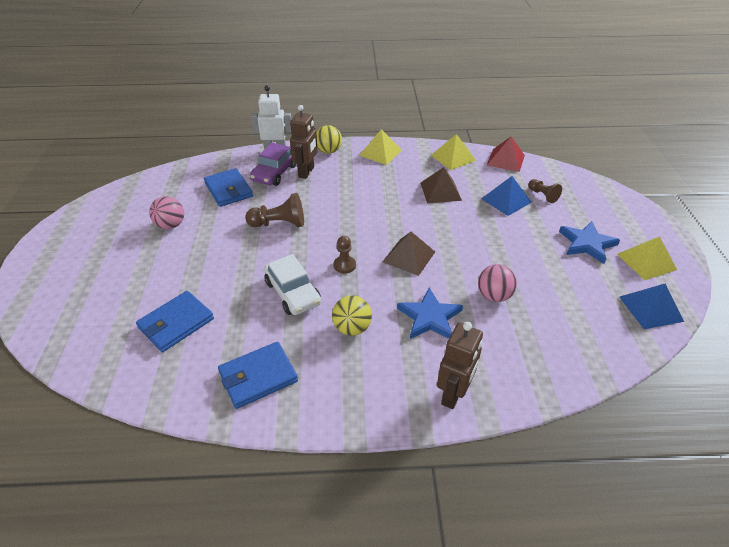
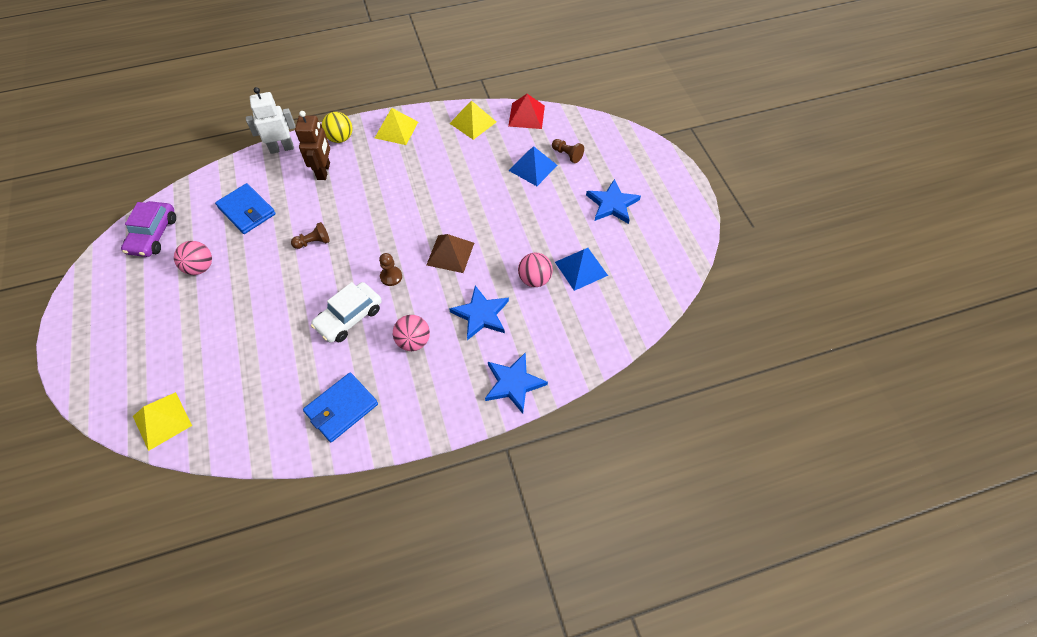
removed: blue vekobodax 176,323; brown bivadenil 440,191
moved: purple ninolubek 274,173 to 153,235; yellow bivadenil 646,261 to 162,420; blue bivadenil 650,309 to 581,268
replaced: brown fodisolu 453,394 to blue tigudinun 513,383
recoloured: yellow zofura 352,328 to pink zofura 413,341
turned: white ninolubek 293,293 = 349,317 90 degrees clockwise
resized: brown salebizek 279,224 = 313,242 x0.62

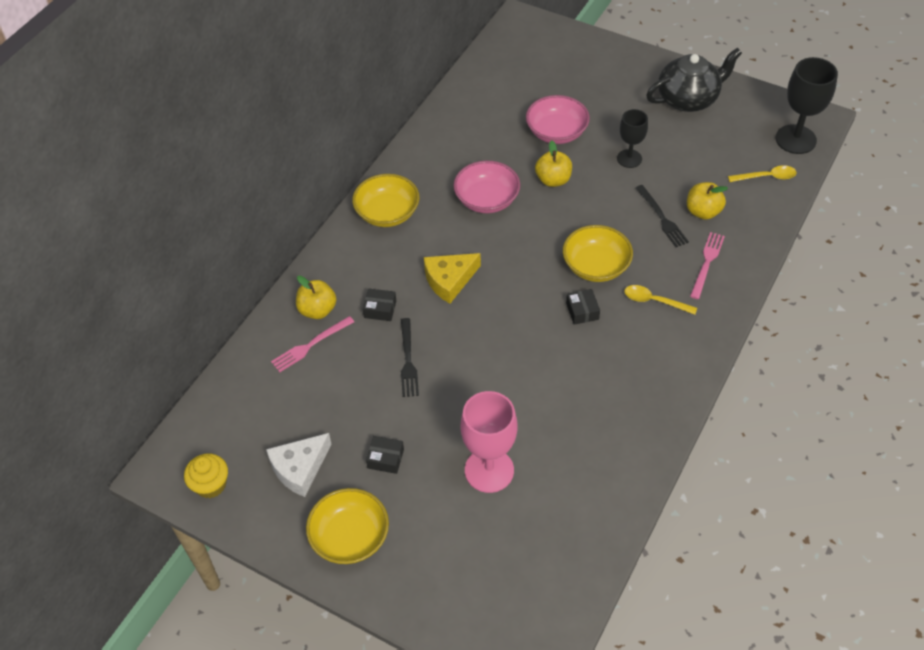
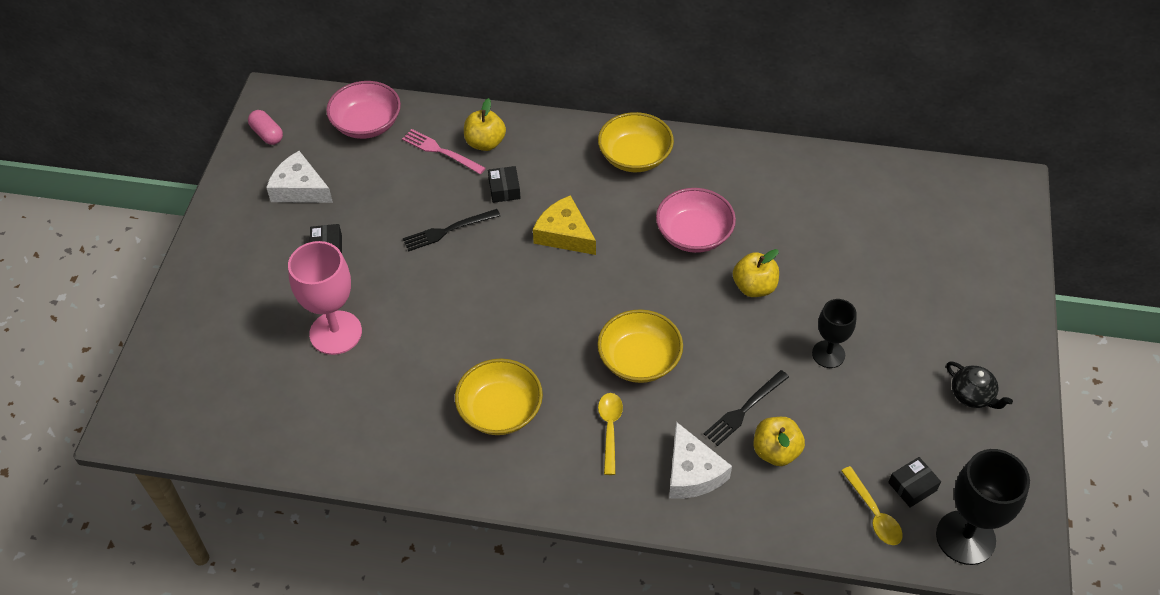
moved: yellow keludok 350,537 to 500,410; pink keludok 556,132 to 367,124; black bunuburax 582,311 to 912,486
replaced: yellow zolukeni 210,484 to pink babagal 267,134; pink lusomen 707,263 to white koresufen 692,472
resized: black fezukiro 688,99 = 972,395 x0.52

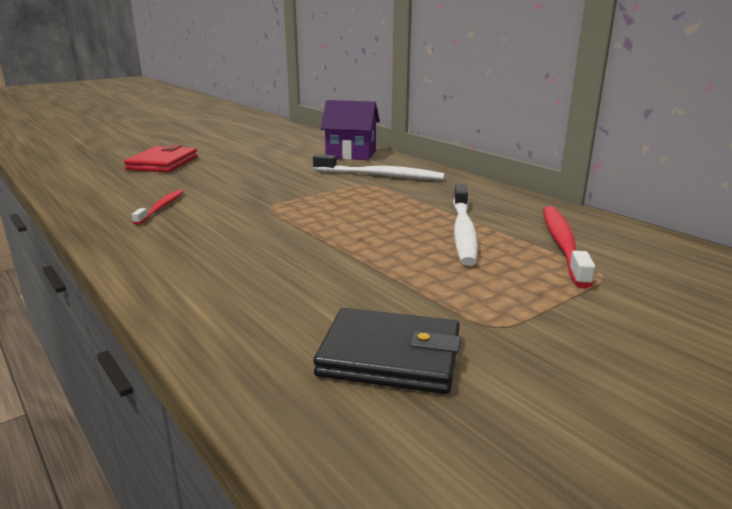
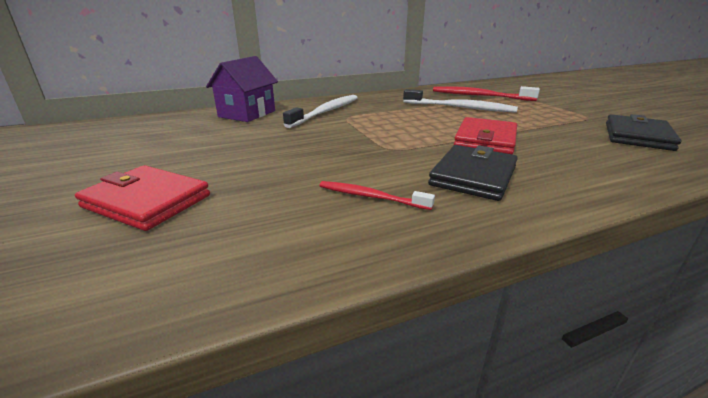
added: black vekobodax 473,176; red vekobodax 485,139

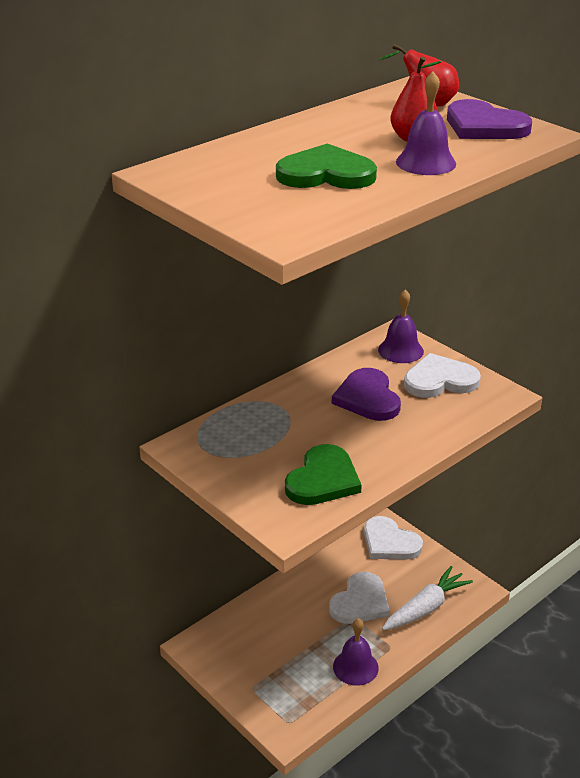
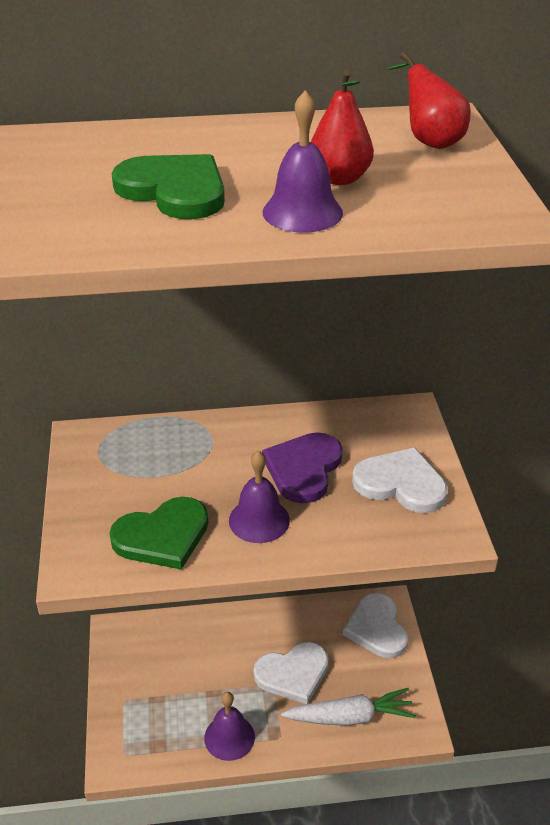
removed: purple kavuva 484,126
moved: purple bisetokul 400,350 to 259,520

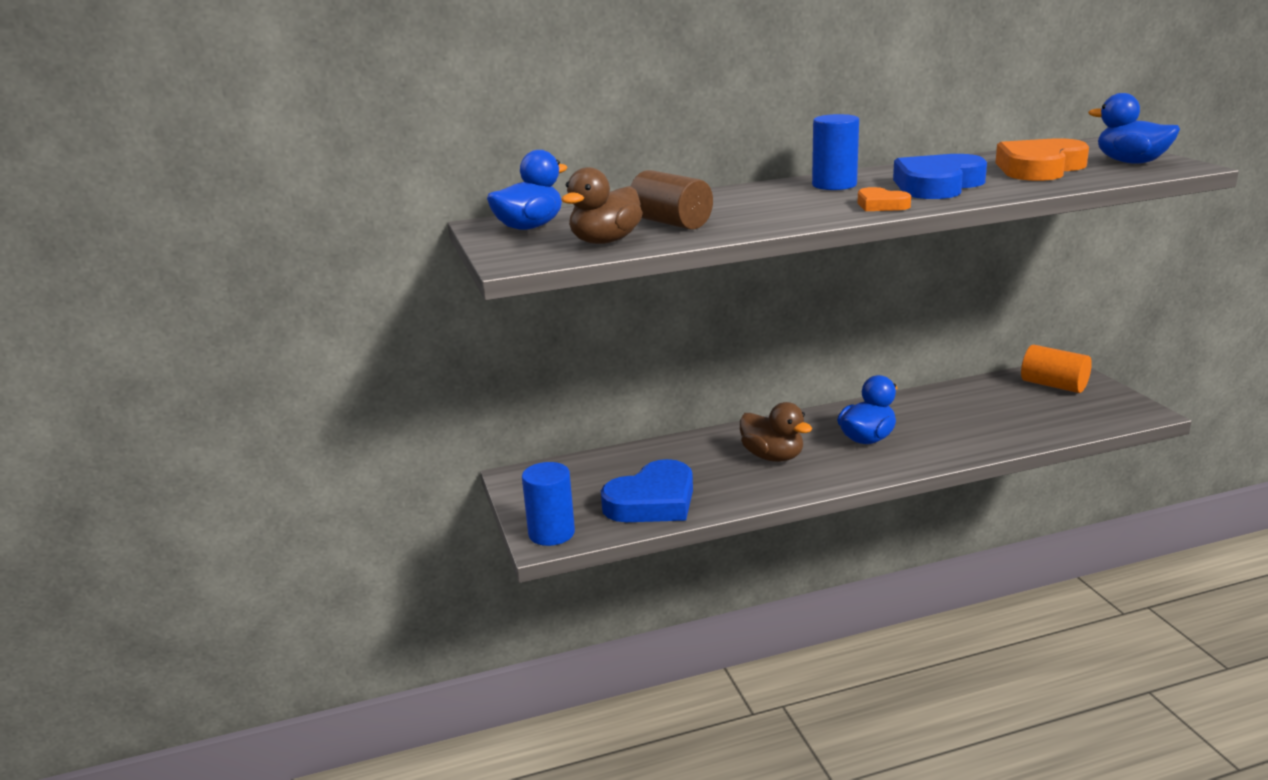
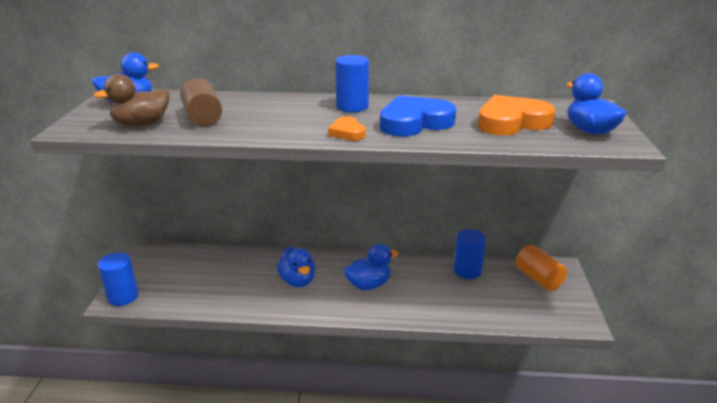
removed: blue kavuva 652,501
added: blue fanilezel 467,271
recoloured: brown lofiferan 772,457 to blue lofiferan 297,281

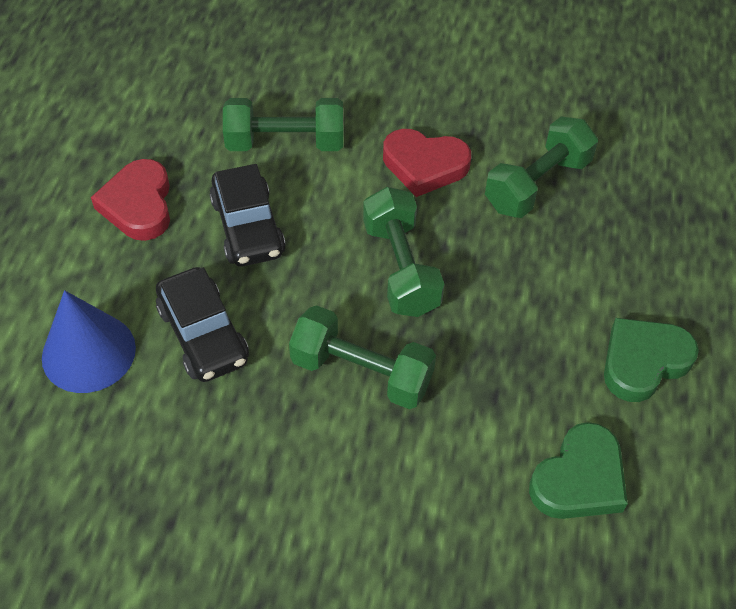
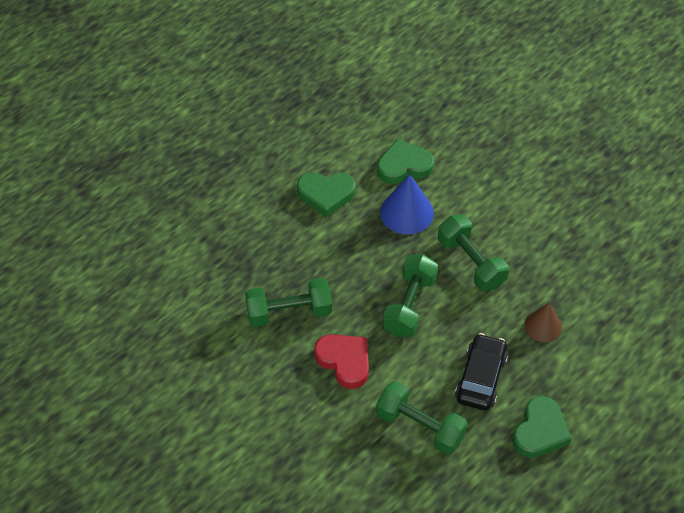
moved: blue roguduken 88,352 to 407,212
replaced: black ninolubek 203,335 to brown roguduken 543,326
recoloured: red kavuva 138,205 to green kavuva 540,431

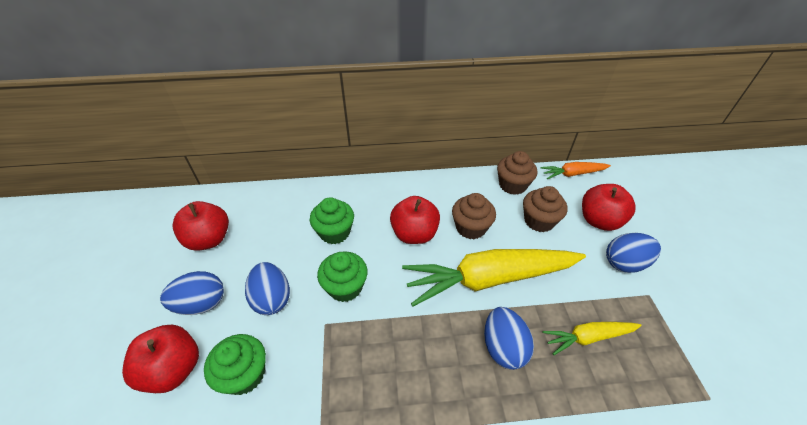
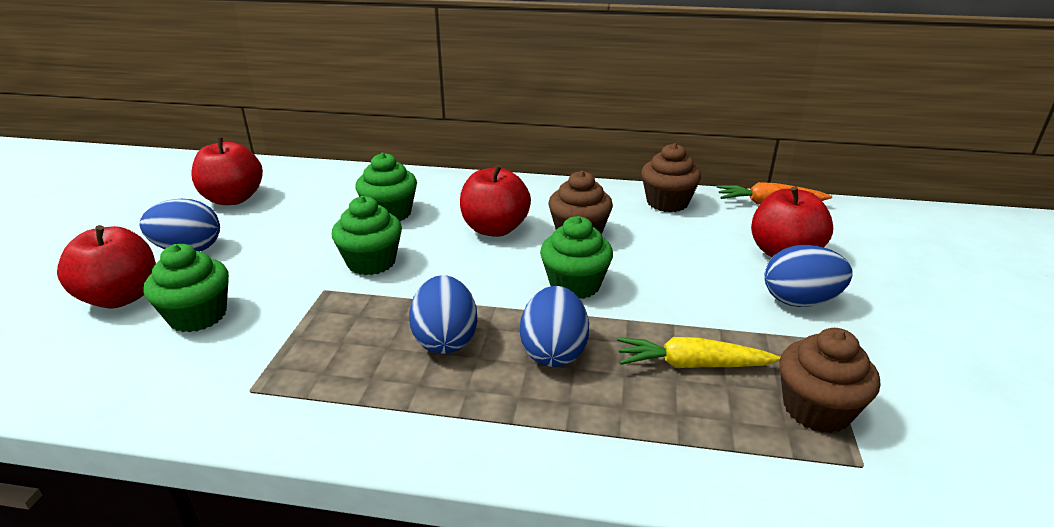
moved: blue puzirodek 272,299 to 445,340; brown zolukeni 539,221 to 816,409
replaced: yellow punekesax 489,279 to green zolukeni 575,285

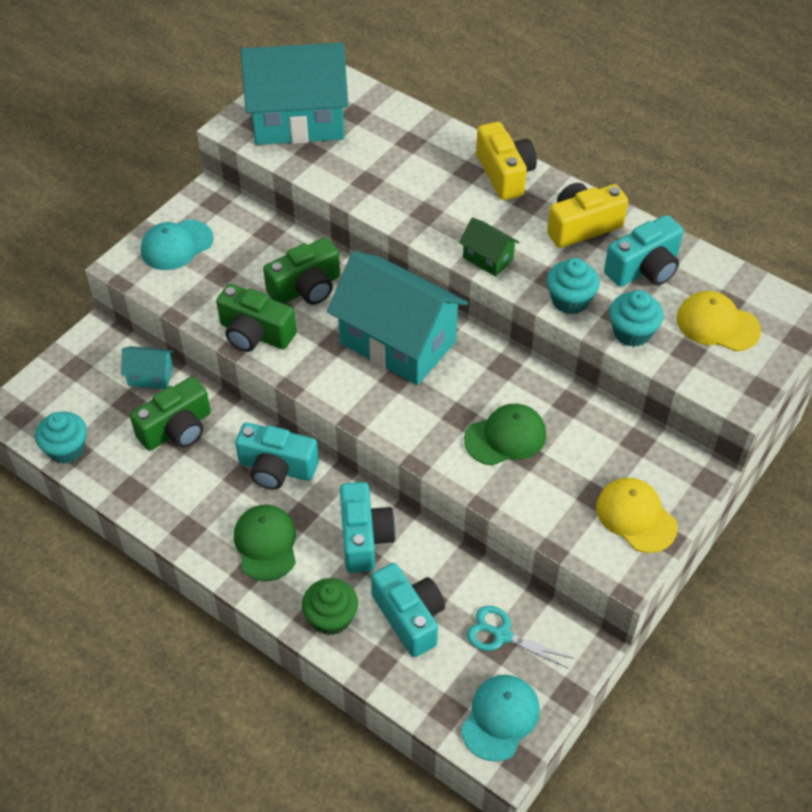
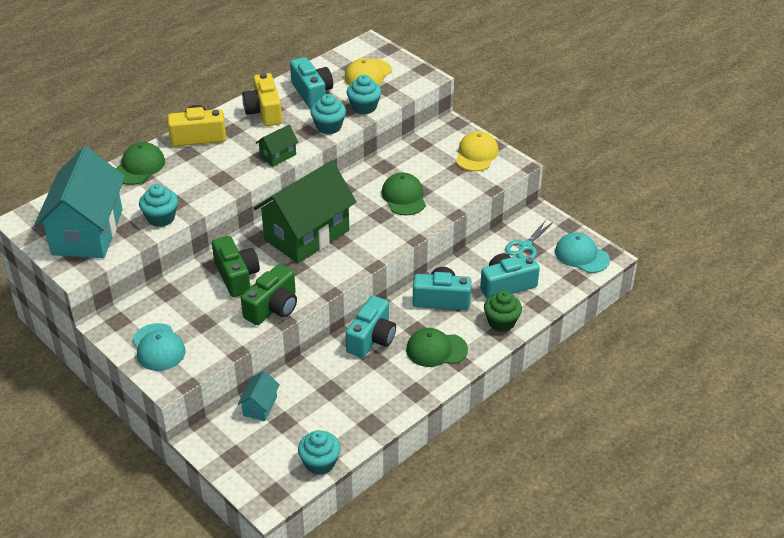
removed: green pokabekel 177,429
added: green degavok 139,167; turquoise zolukeni 161,218
recoloured: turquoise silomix 398,342 to green silomix 307,235
turned: yellow degavok 636,516 = 476,154 135 degrees clockwise

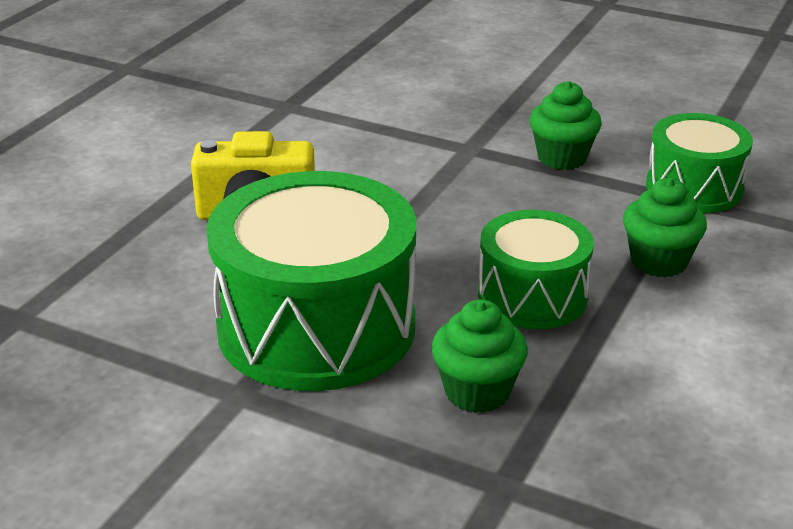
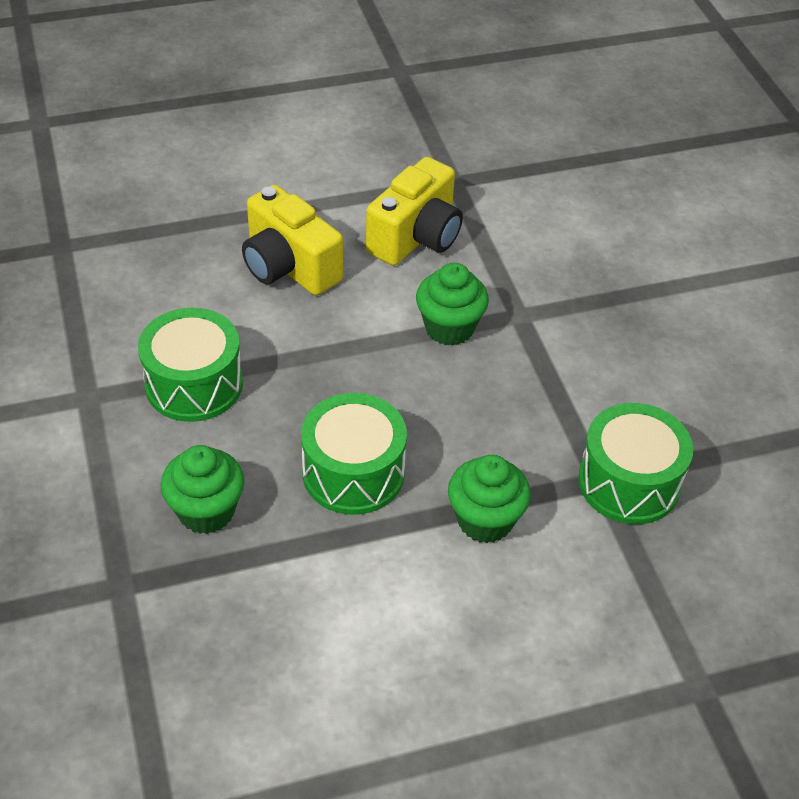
added: yellow pokabekel 416,238
moved: green zolukeni 562,158 to 449,328
resized: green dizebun 316,327 = 194,384 x0.57

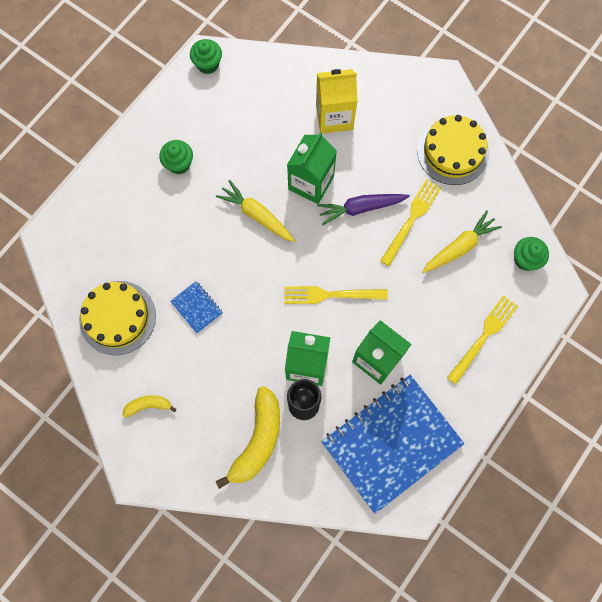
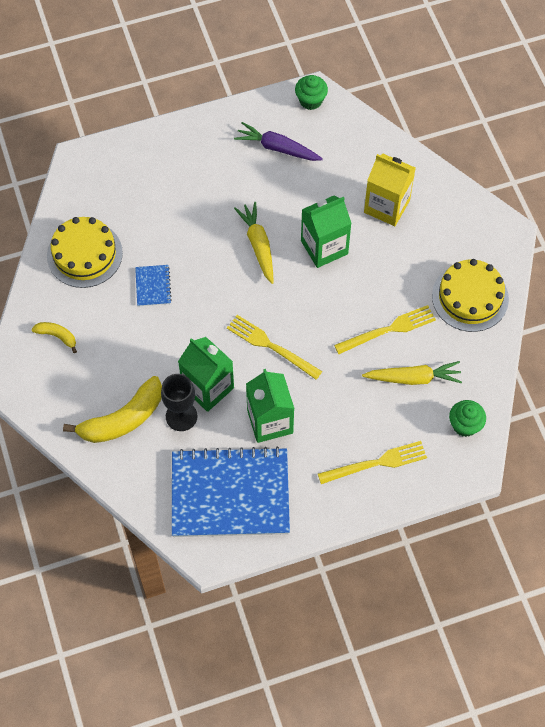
removed: green zolukeni 179,164
moved: purple punekesax 361,208 to 277,148

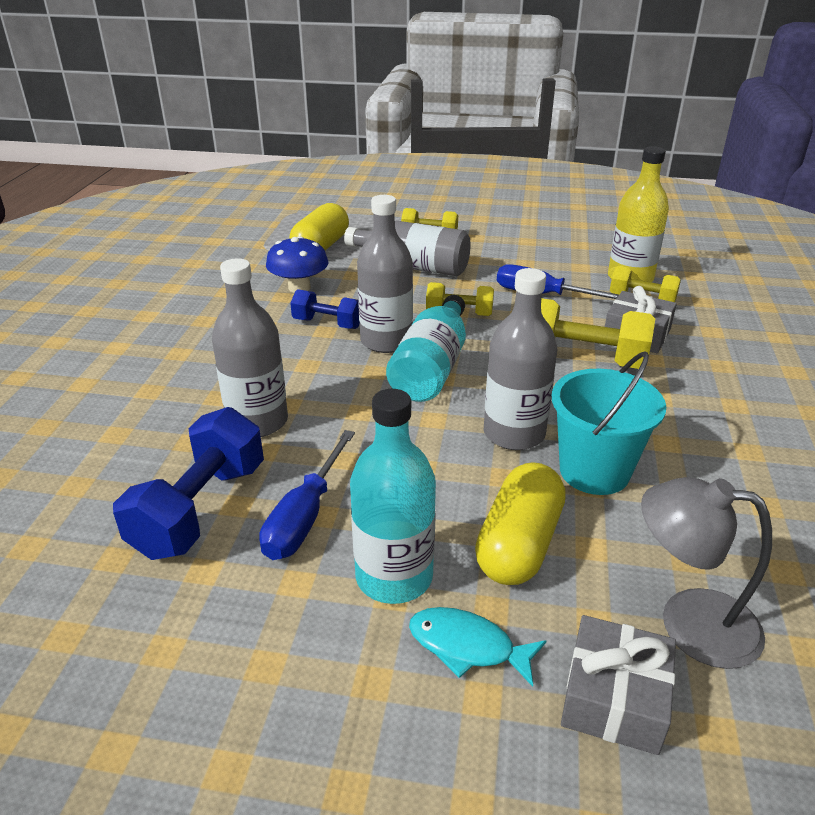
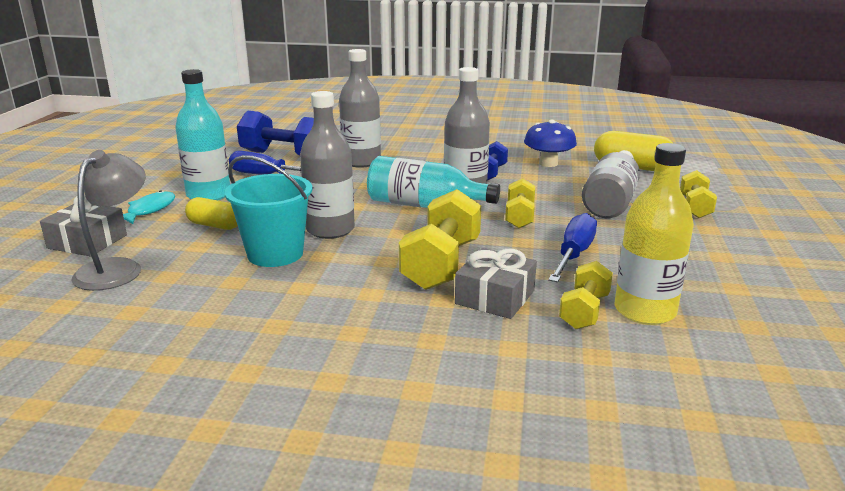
resized: yellow babagal 519,544 = 215,225 x0.64

